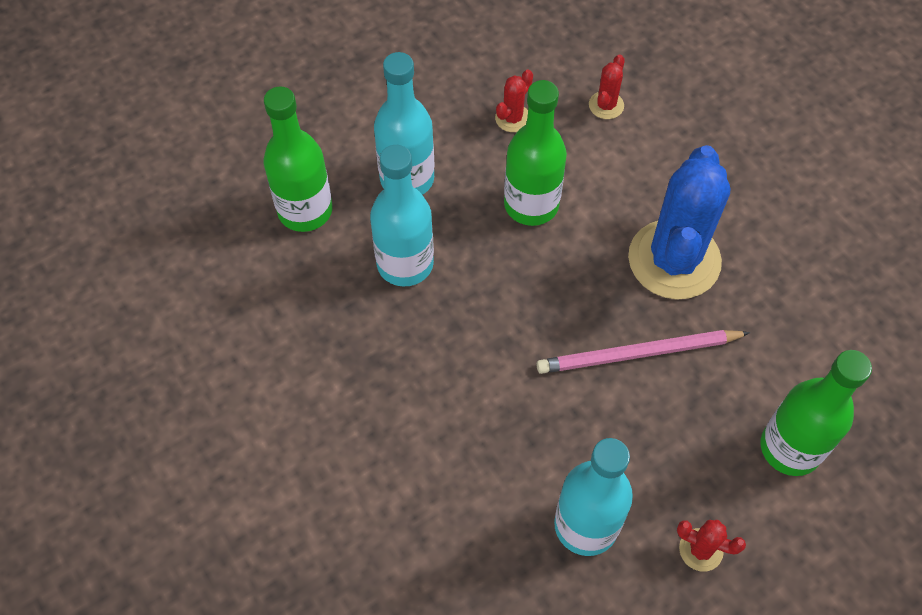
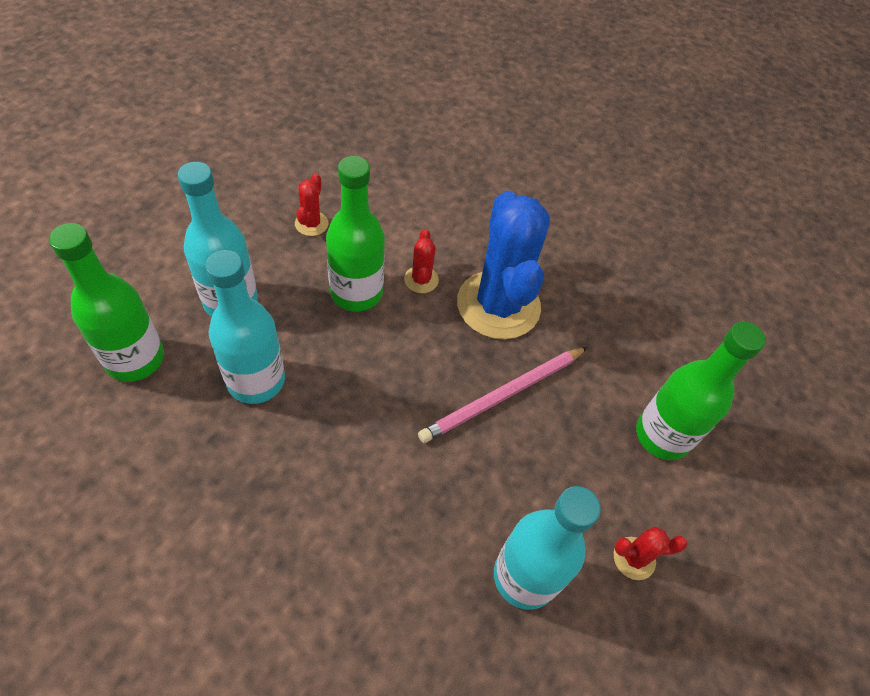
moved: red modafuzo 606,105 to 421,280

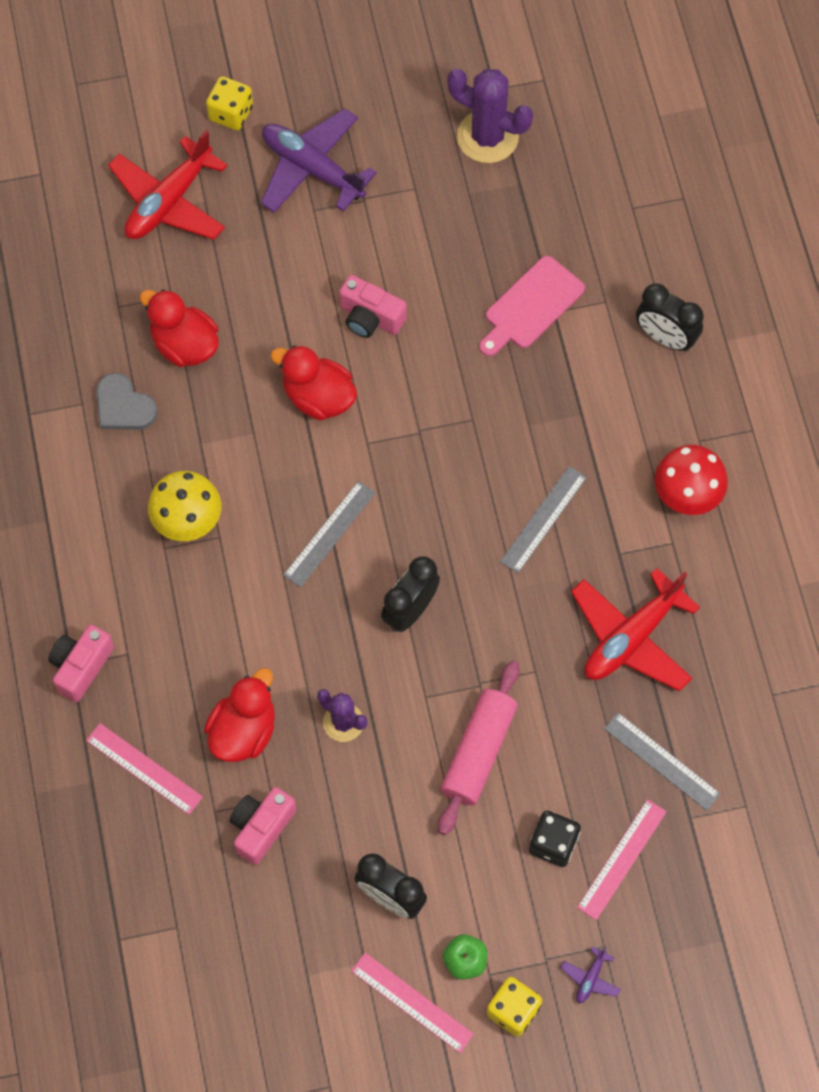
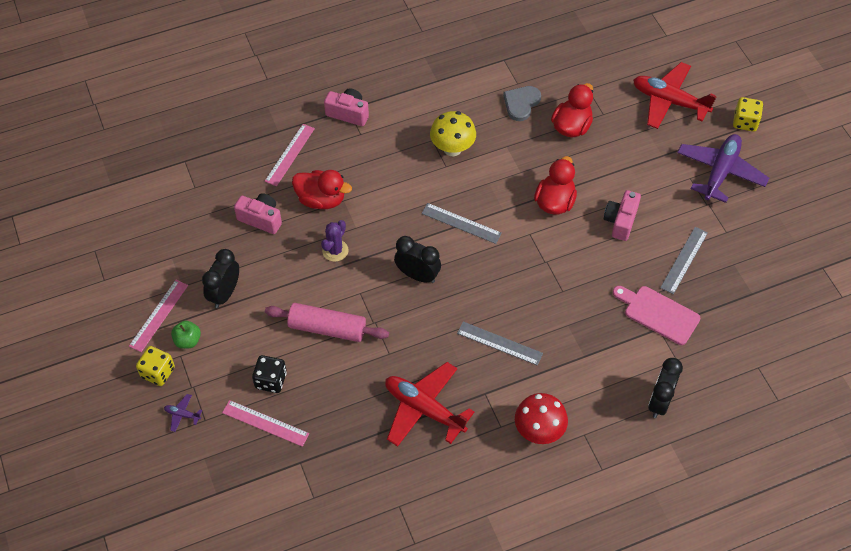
removed: purple modafuzo 487,137
moved: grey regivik 662,761 to 684,260

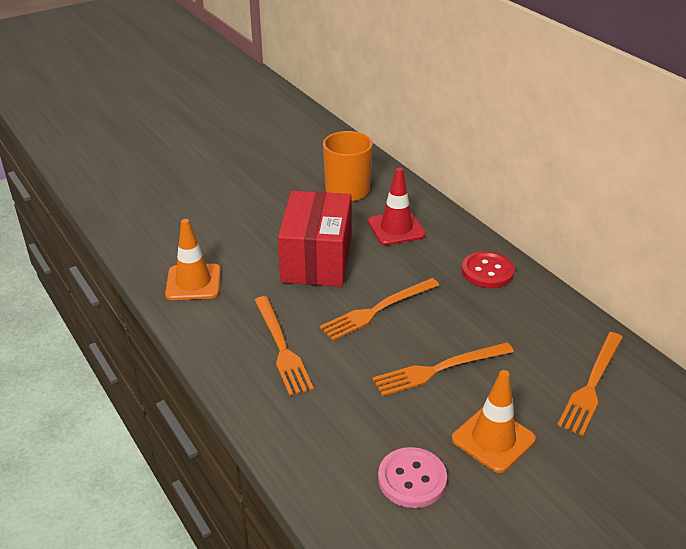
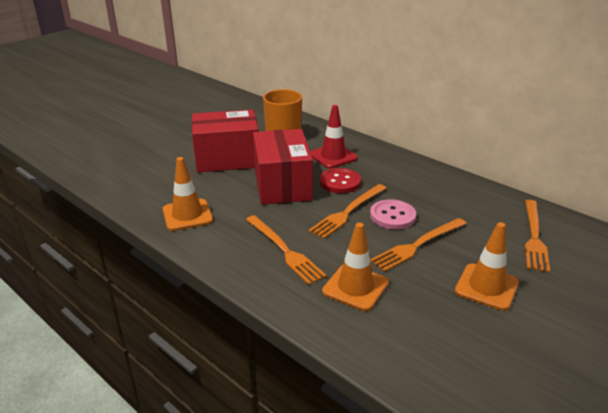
added: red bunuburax 227,159; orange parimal 355,287
moved: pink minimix 412,479 to 392,216; red minimix 487,271 to 340,182

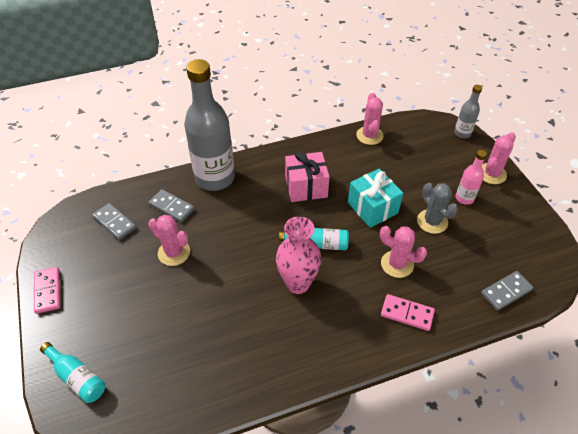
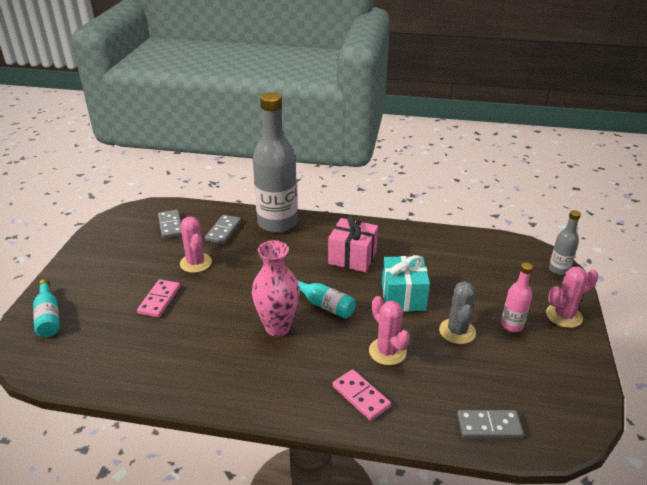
removed: pink modafuzo 369,135
moved: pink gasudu 47,291 to 159,300
turned: grey gasudu 171,207 = 223,231 45 degrees clockwise

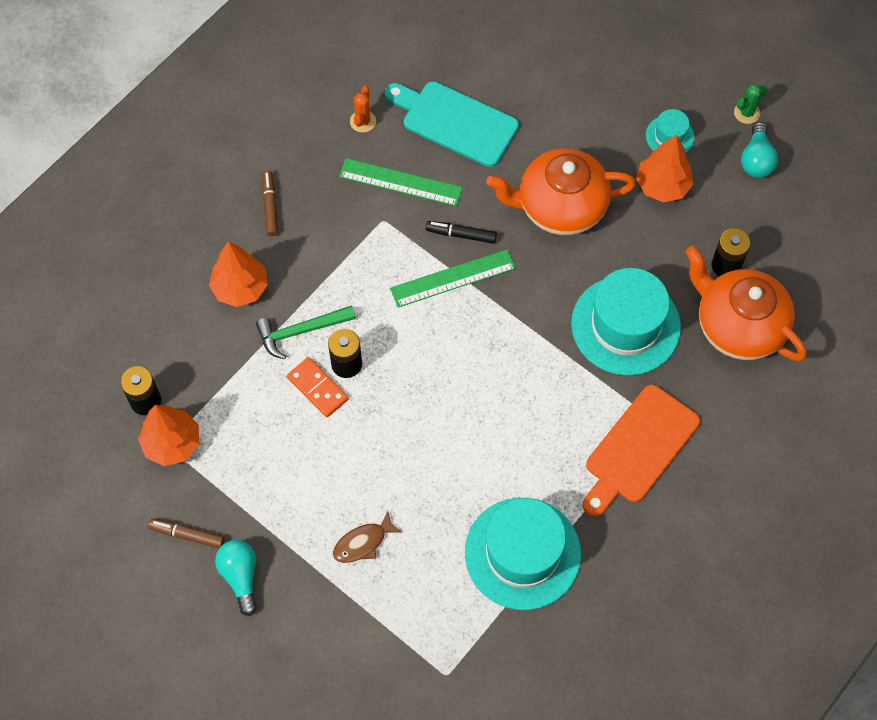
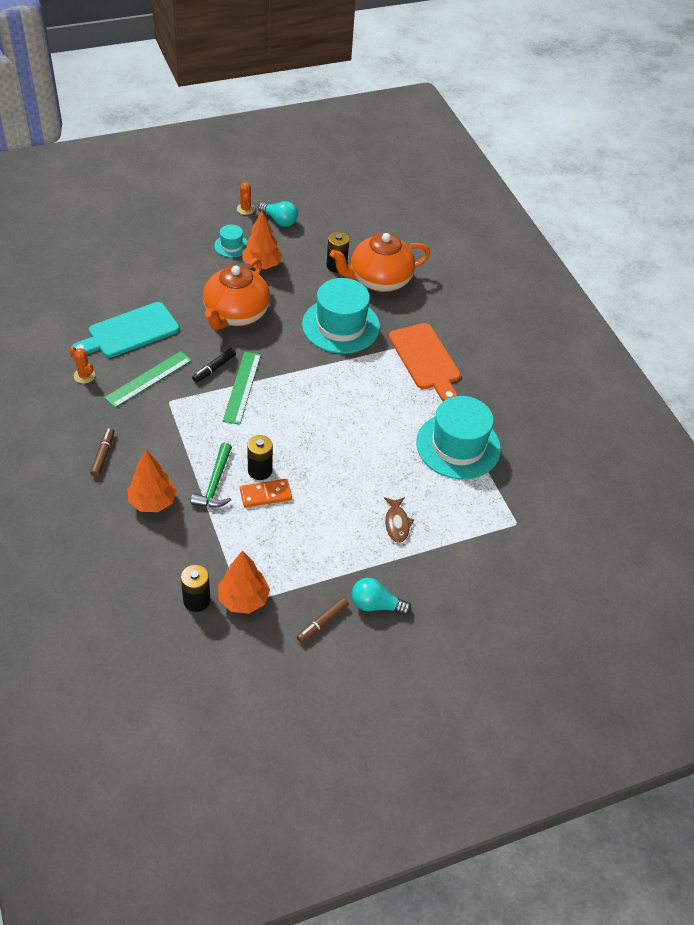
recoloured: green modafuzo 746,113 to orange modafuzo 245,209
turned: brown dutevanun 270,206 = 103,455 75 degrees clockwise

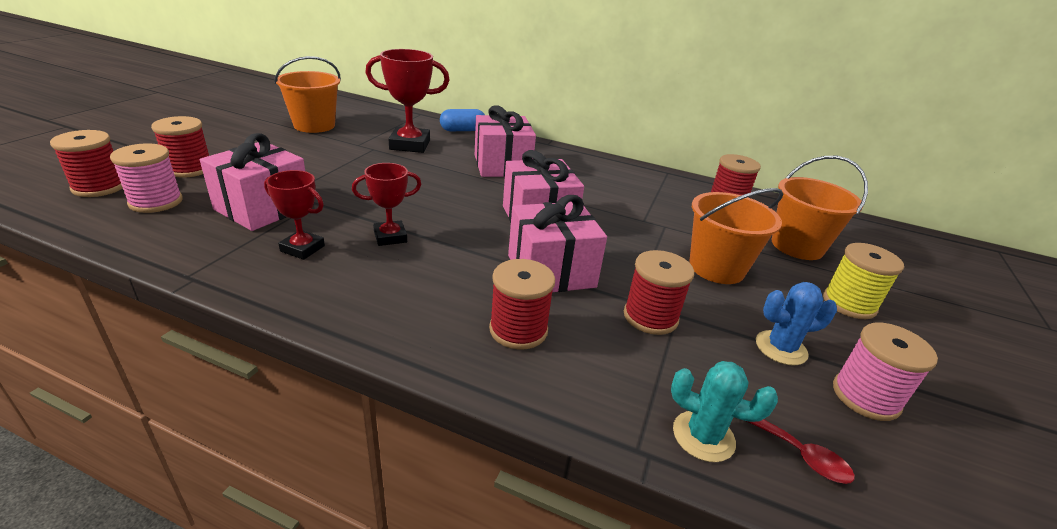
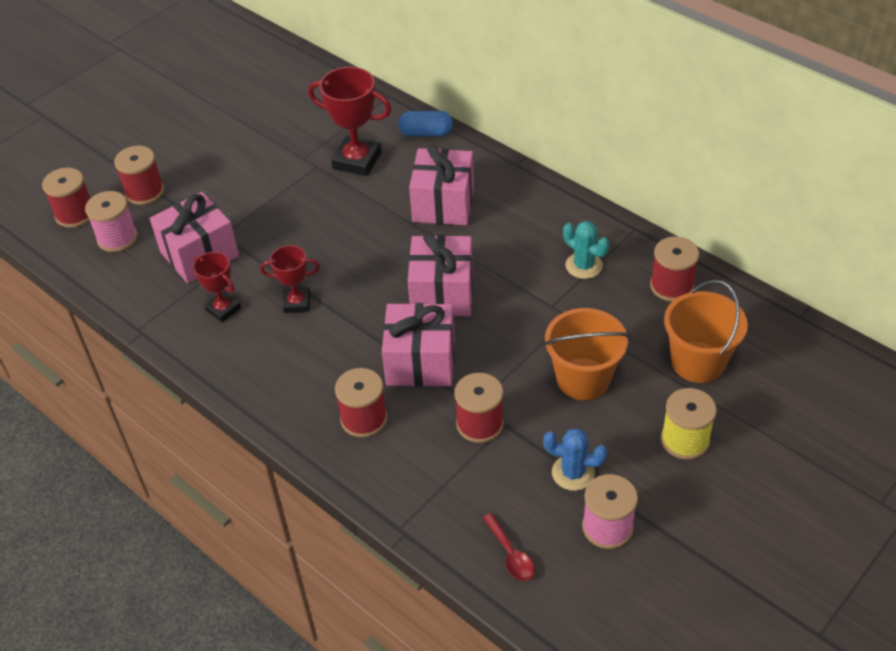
removed: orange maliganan 314,125
moved: turquoise modafuzo 703,436 to 584,266

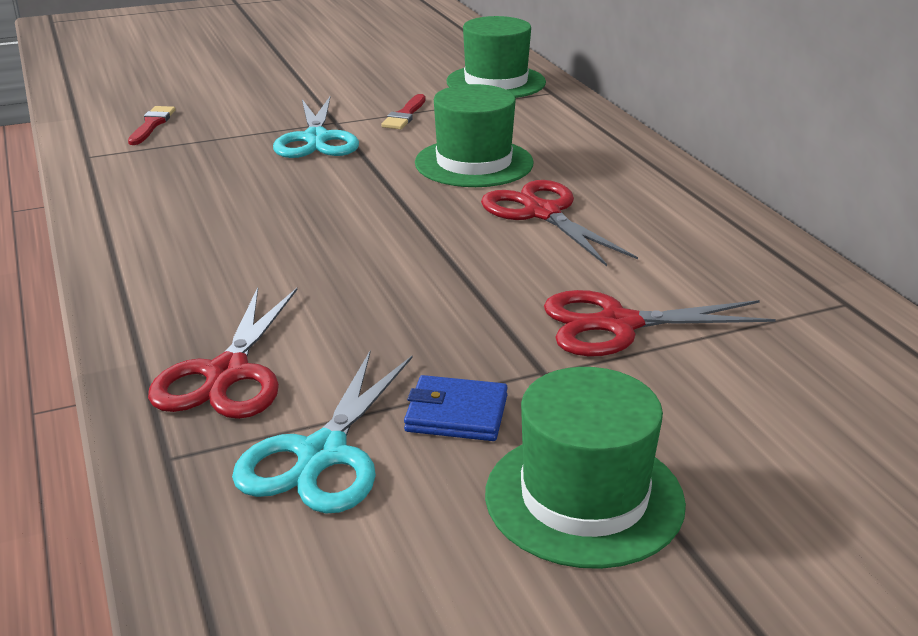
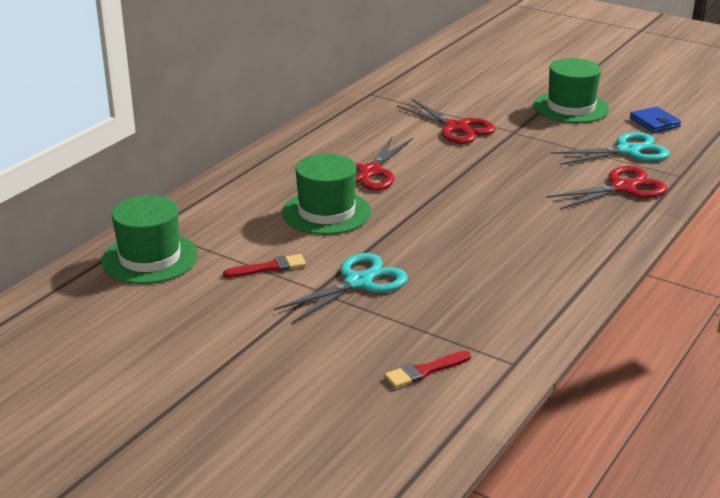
moved: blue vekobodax 456,414 to 654,122

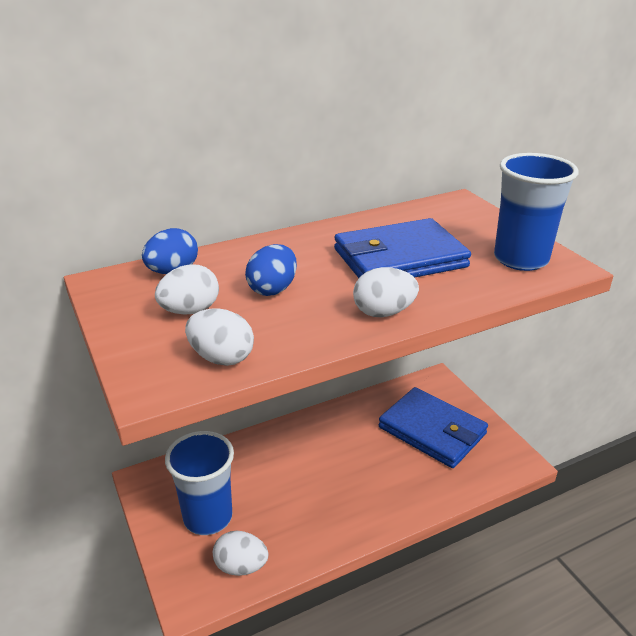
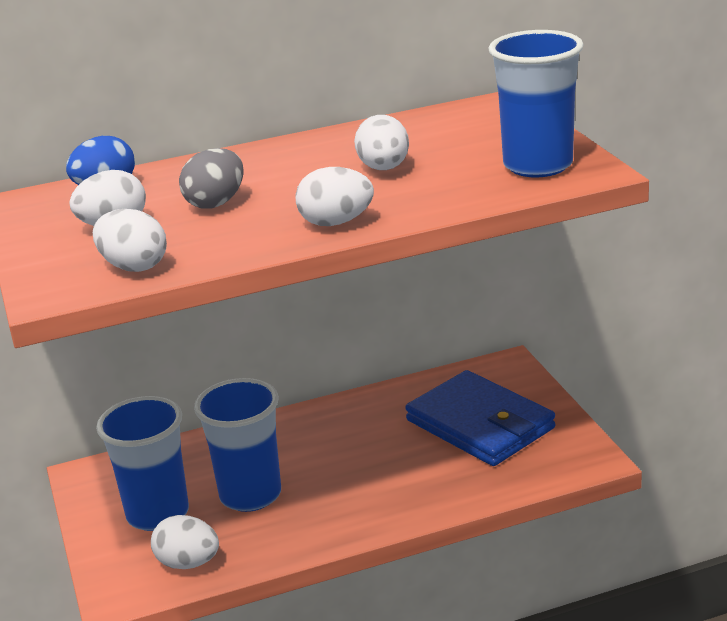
added: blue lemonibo 250,495
replaced: blue vekobodax 399,258 to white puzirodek 384,168
recoloured: blue puzirodek 273,289 to grey puzirodek 216,203

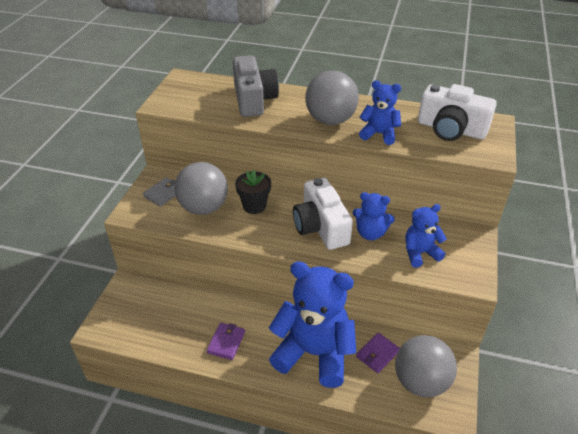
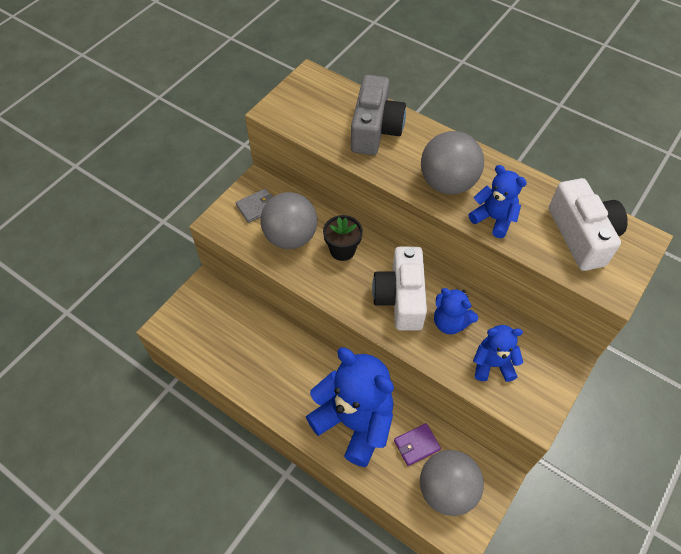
removed: purple vekobodax 226,342
turned: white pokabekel 451,129 = 582,235 150 degrees counterclockwise

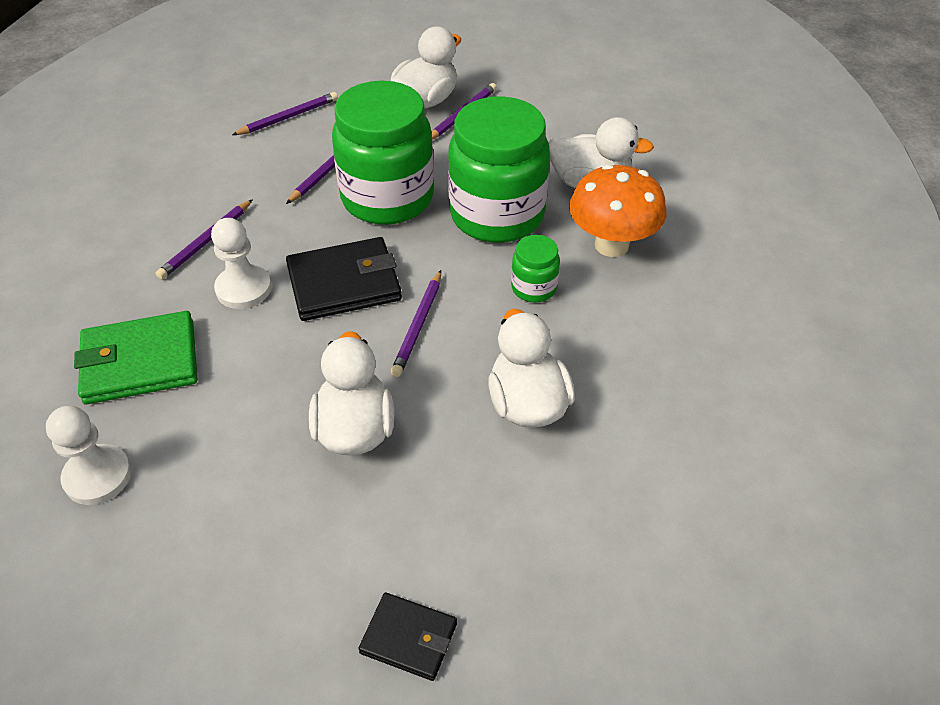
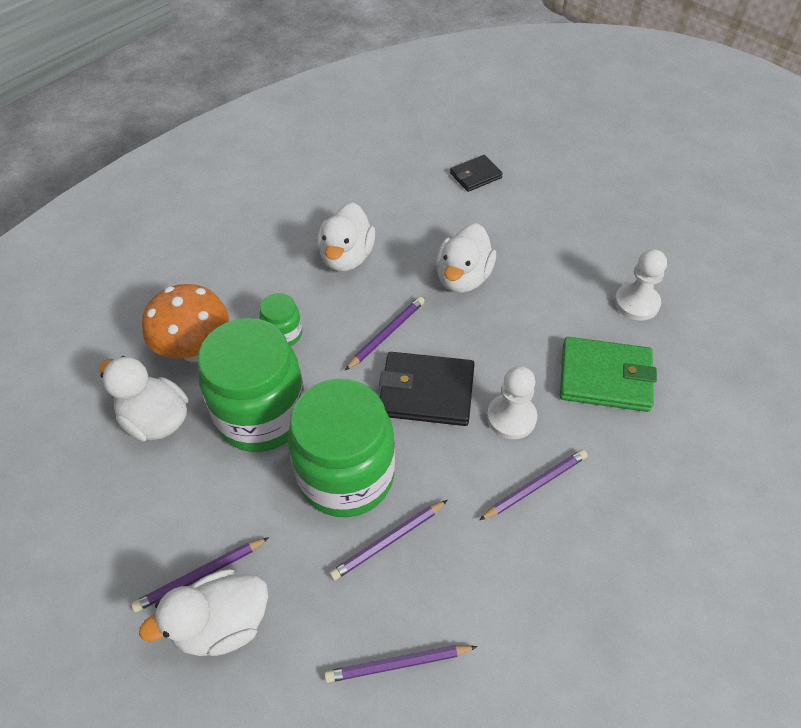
turned: black vekobodax 408,638 = 475,175 75 degrees counterclockwise

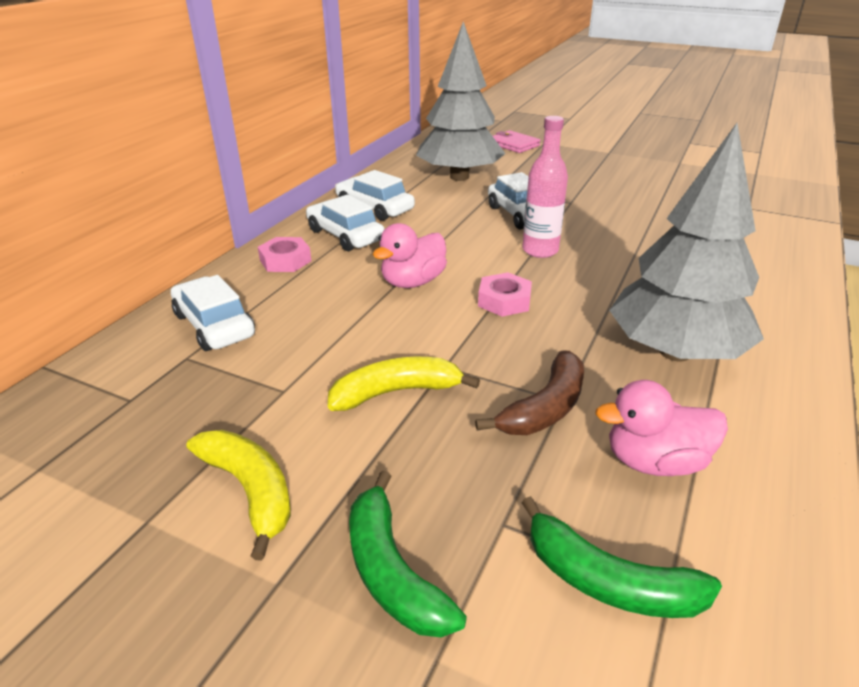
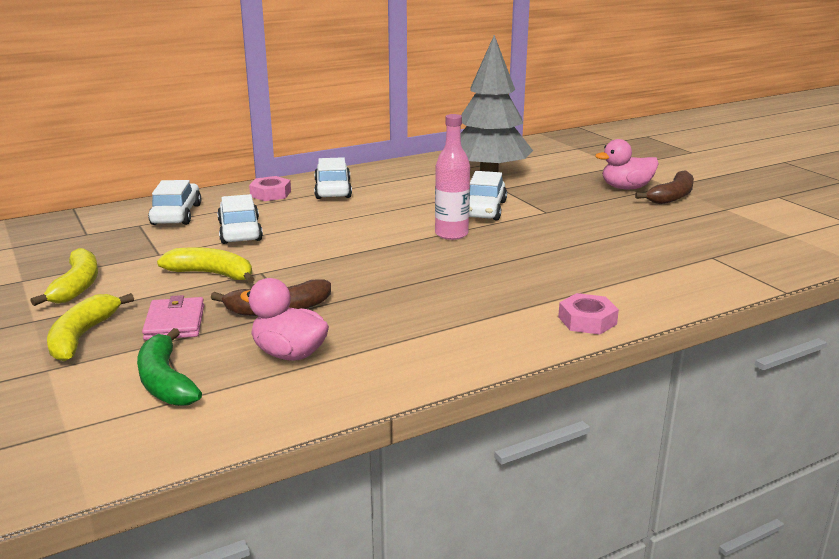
removed: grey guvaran 675,352
added: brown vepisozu 672,196
moved: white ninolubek 374,208 to 240,231; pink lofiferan 413,282 to 626,188; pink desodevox 504,301 to 587,320; pink vekobodax 514,145 to 174,323
recoloured: green vepisozu 392,570 to yellow vepisozu 82,336

